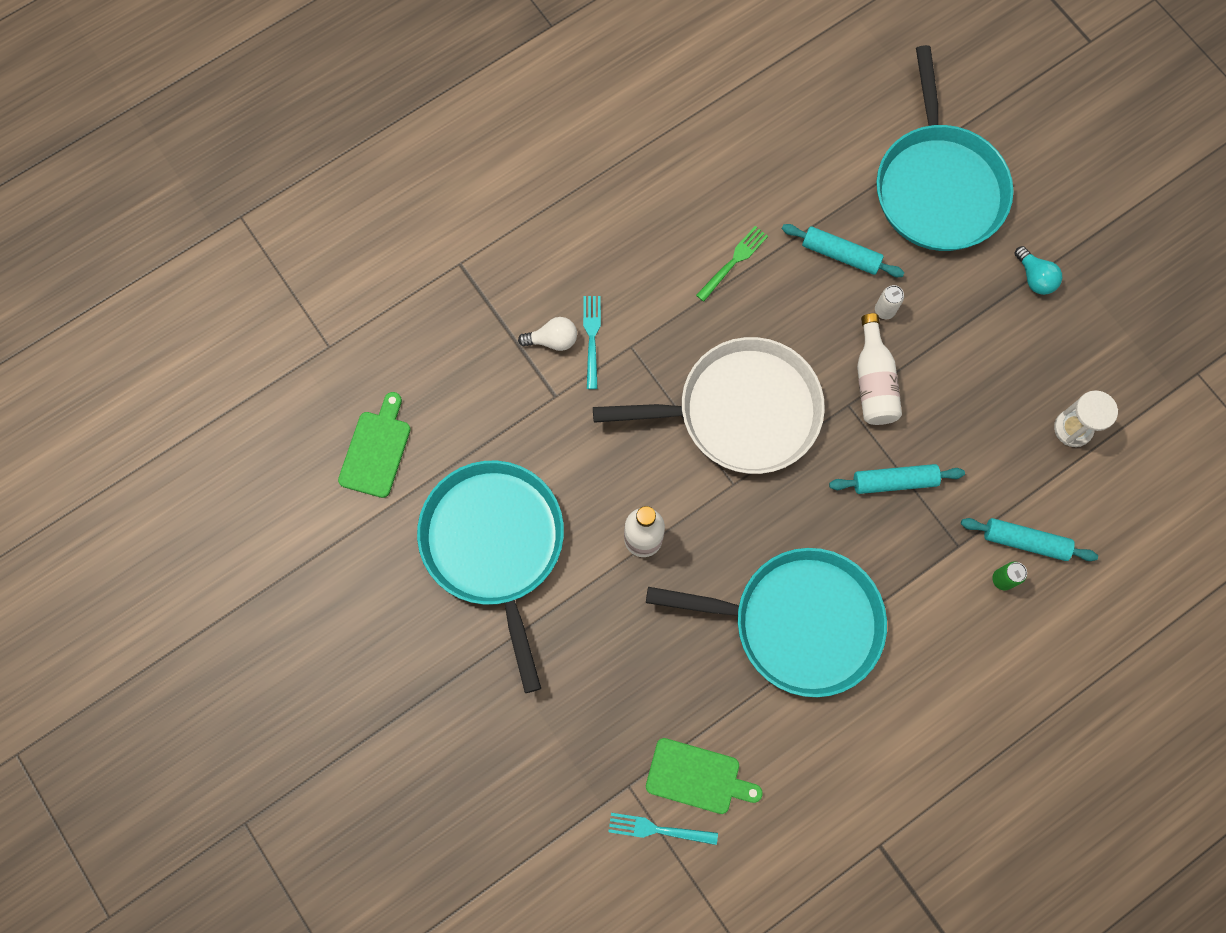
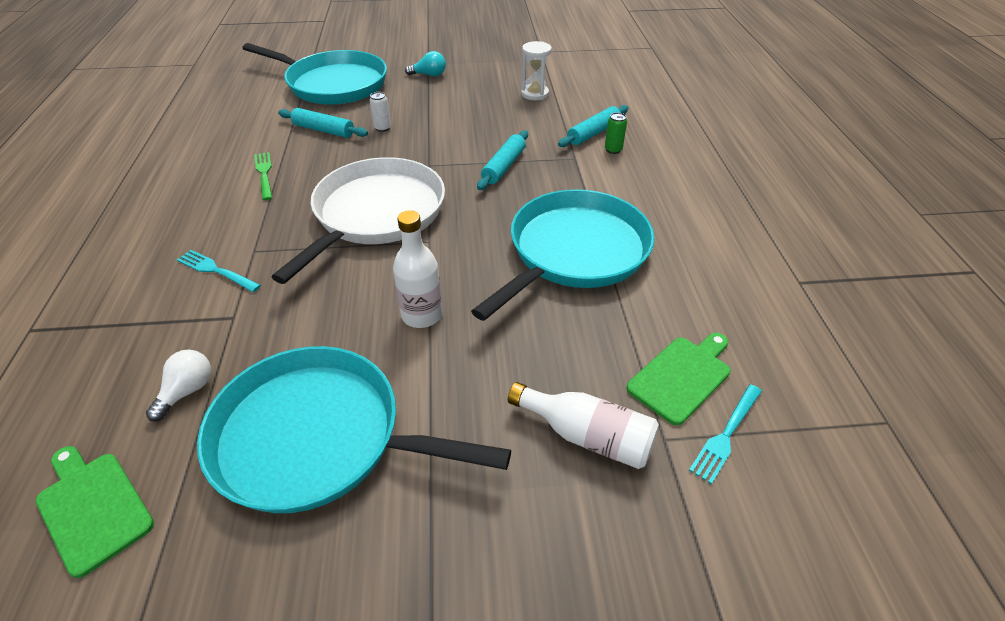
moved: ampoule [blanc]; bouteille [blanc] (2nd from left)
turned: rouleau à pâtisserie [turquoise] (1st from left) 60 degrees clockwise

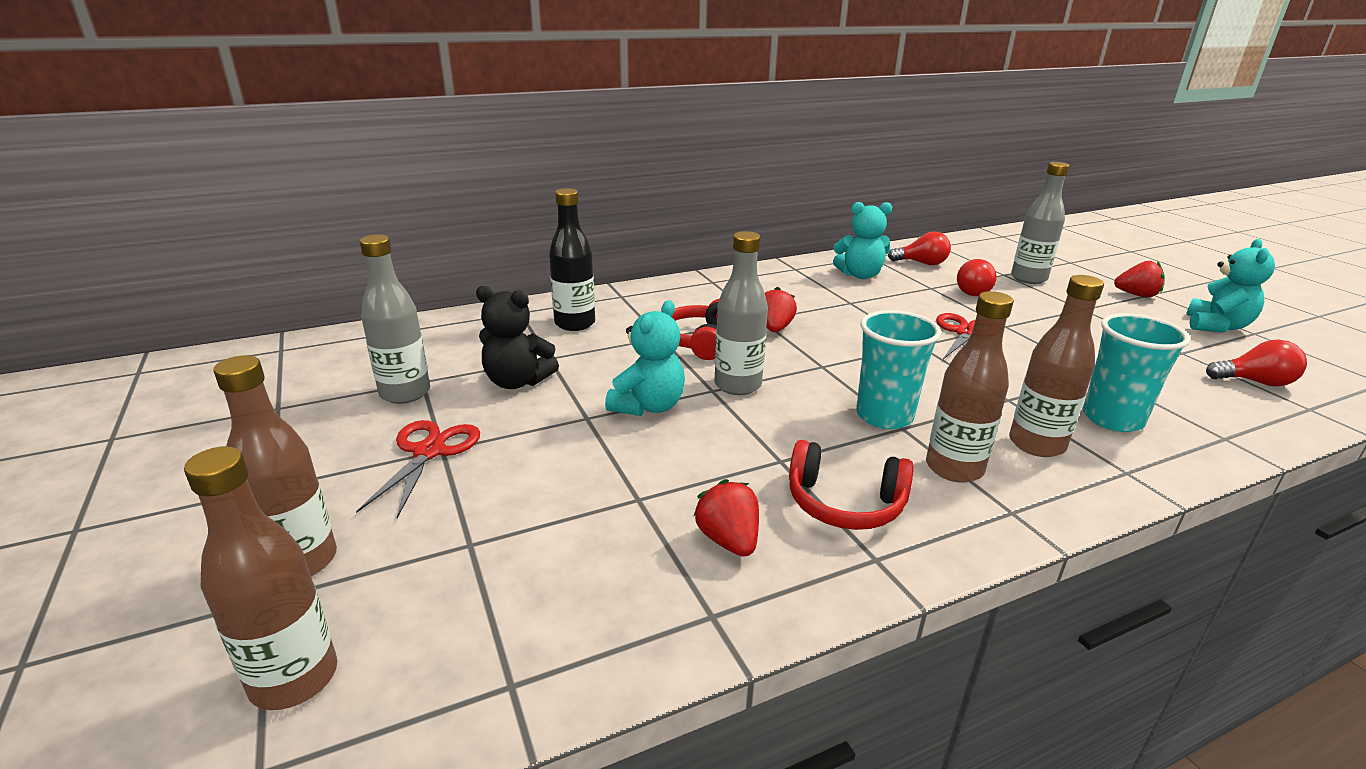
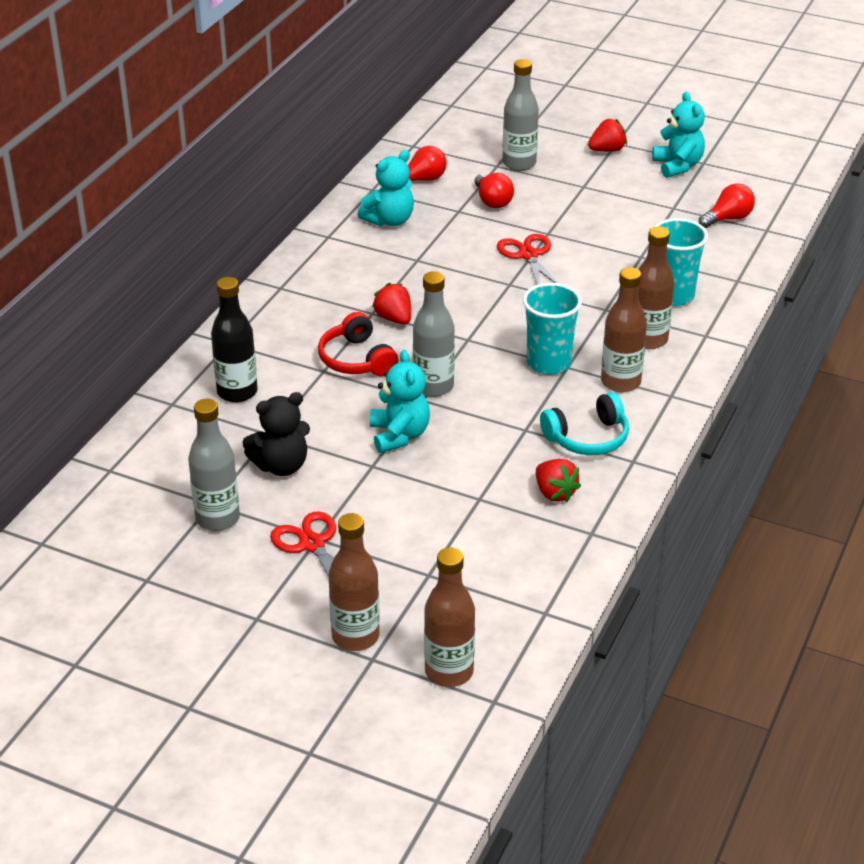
recoloured: casque audio [rouge] (2nd from left) to casque audio [turquoise]
turned: fraise [rouge] (1st from left in the first image) 150 degrees counterclockwise

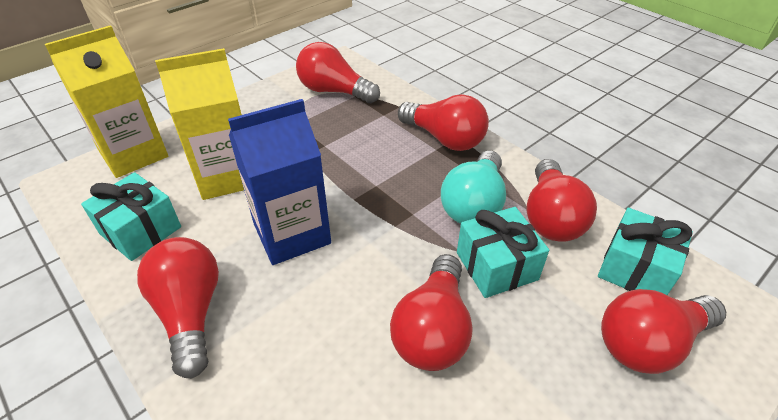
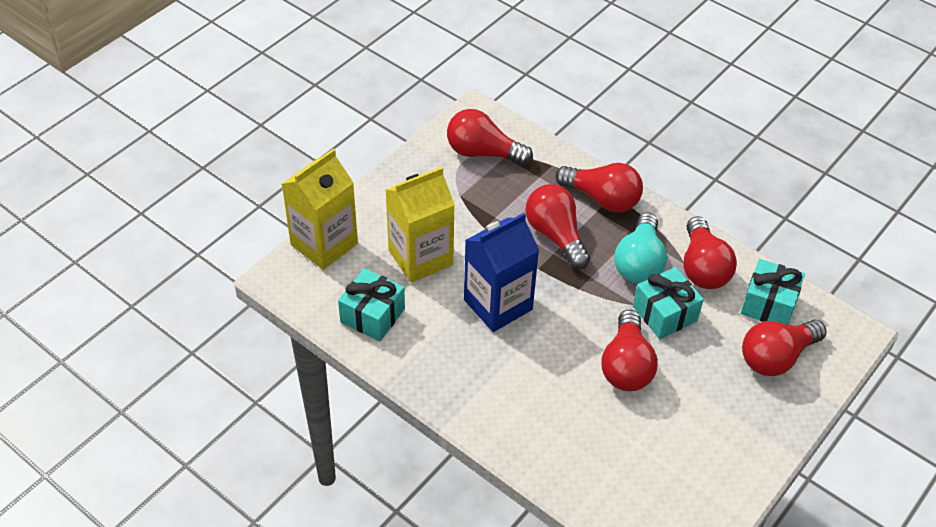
moved: ampoule [rouge] (1st from left in the first image) to ampoule [rouge] (2nd from left)

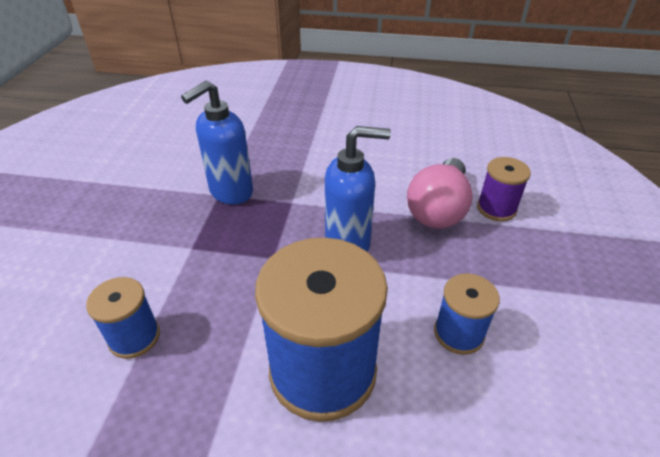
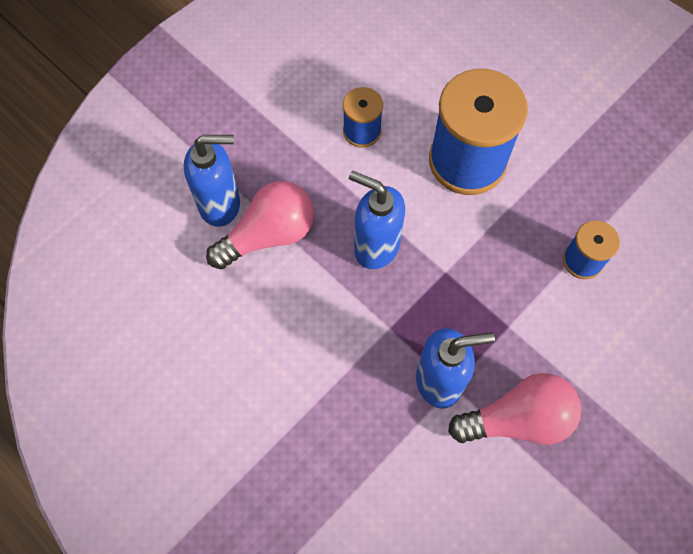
added: ampoule [rose] (2nd from left)
replaced: bobine [violet] to distributeur de savon [bleu] (1st from left)

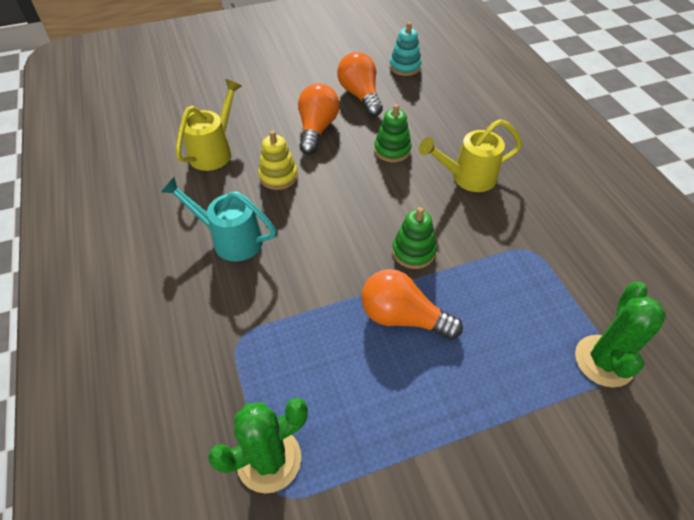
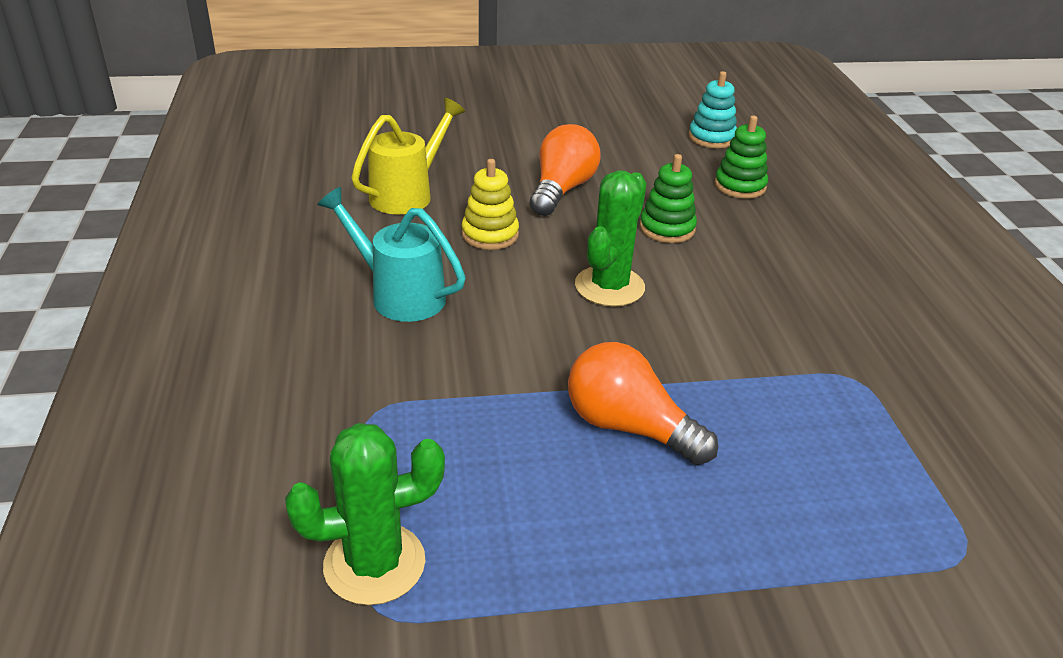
removed: ampoule [orange] (2nd from left); arrosoir [jaune] (2nd from left)
moved: cactus [vert] (2nd from left); jouet à empiler [vert] (2nd from left)

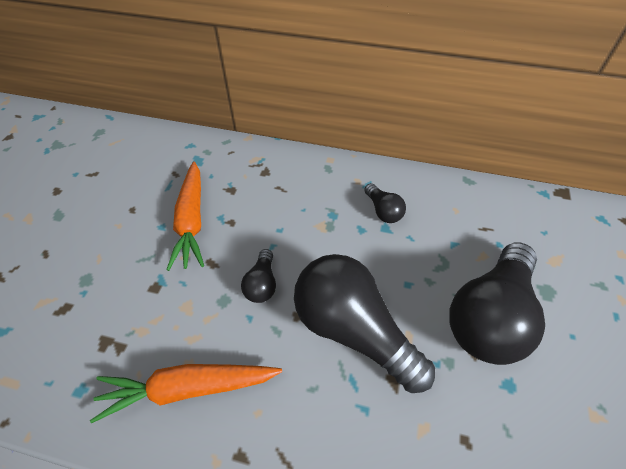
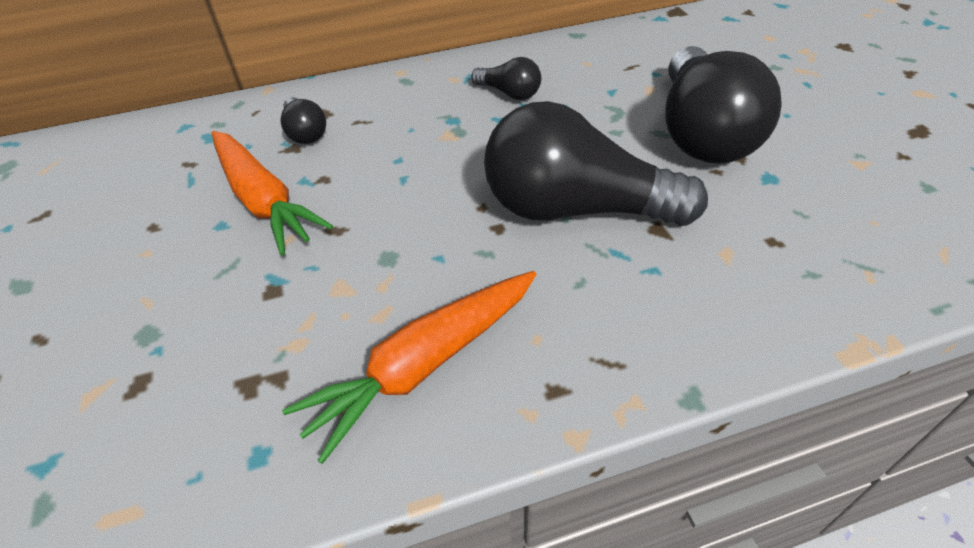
moved: ampoule [noir] (1st from left)

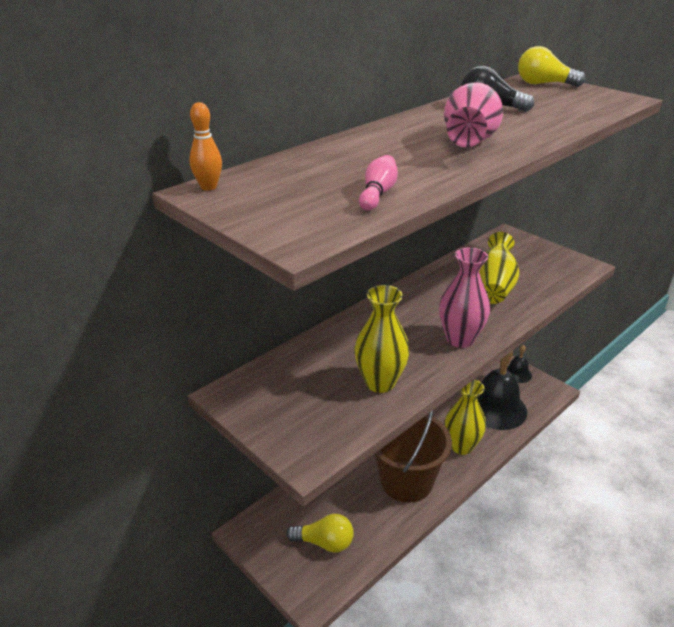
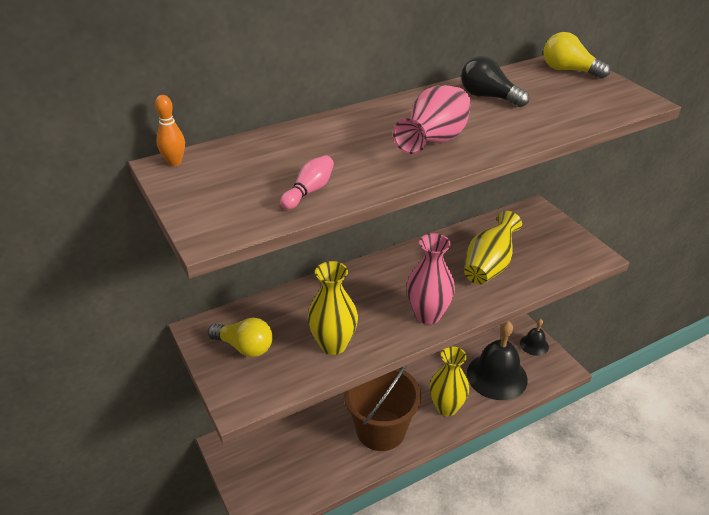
moved: ampoule [jaune] (1st from left)

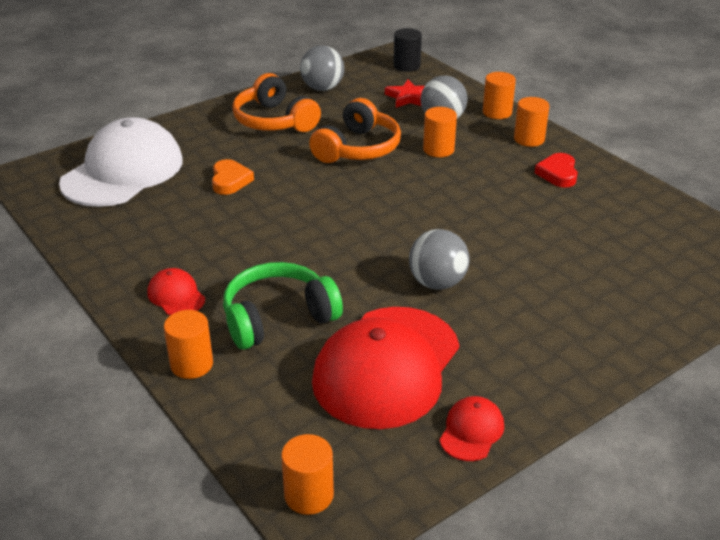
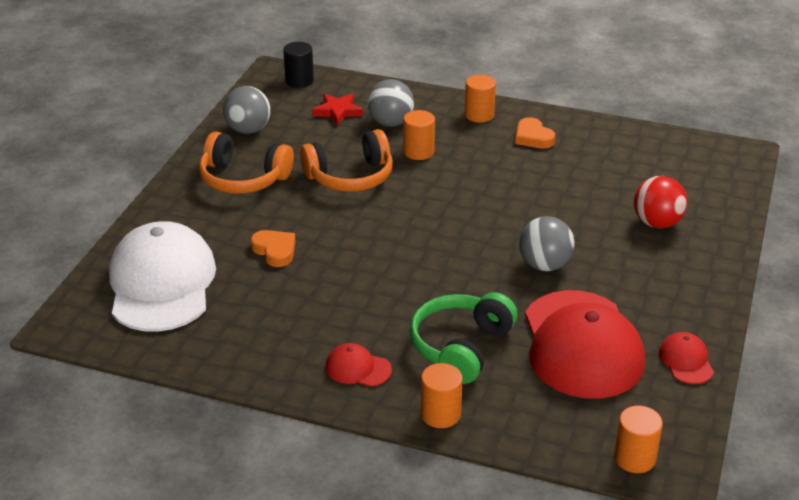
removed: cylindre [orange] (4th from left)
added: balle [rouge]
recoloured: cœur [rouge] to cœur [orange] (2nd from left)
turned: casque audio [orange] (2nd from left) 75 degrees clockwise

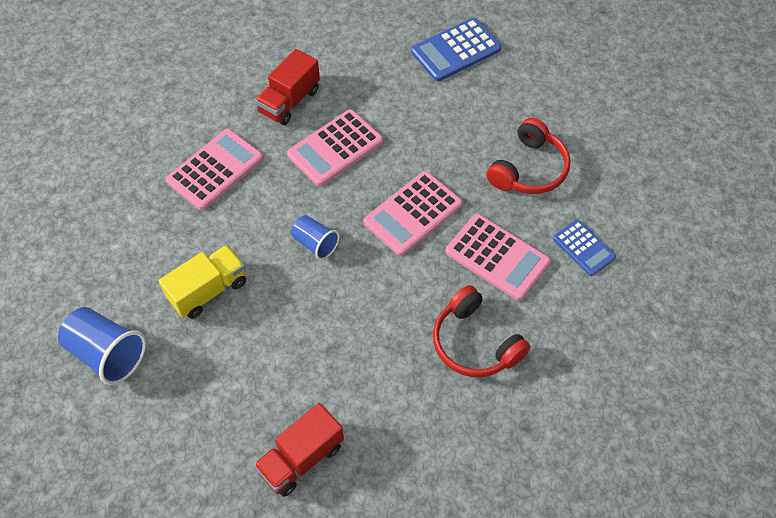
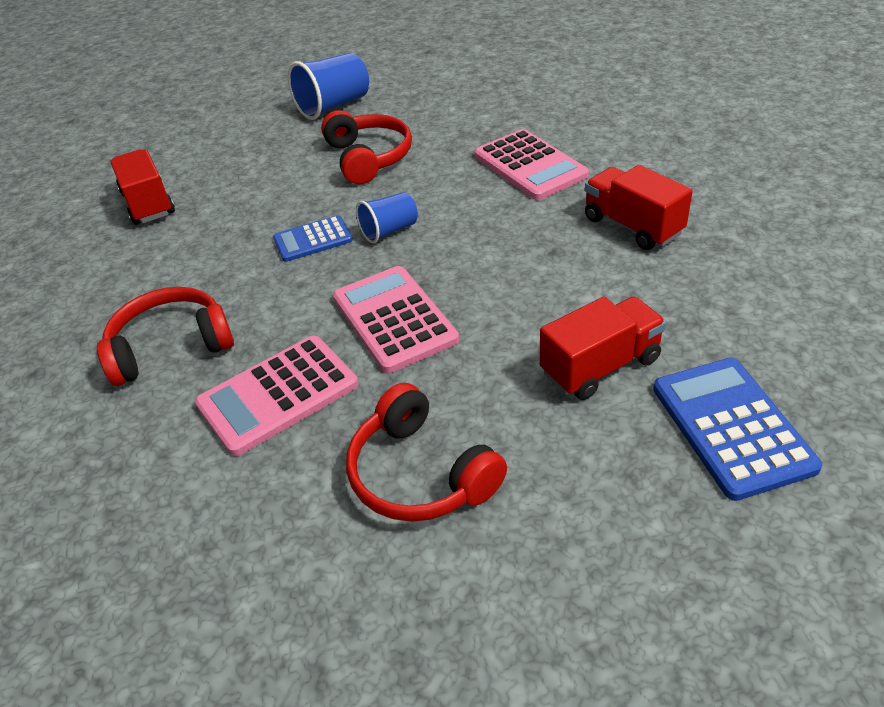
removed: calculatrice [rose] (2nd from left)
added: camion [rouge] (2nd from left)
moved: calculatrice [bleu] (2nd from left in the first image) to calculatrice [bleu] (1st from left)
replaced: camion [jaune] to casque audio [rouge] (2nd from left)

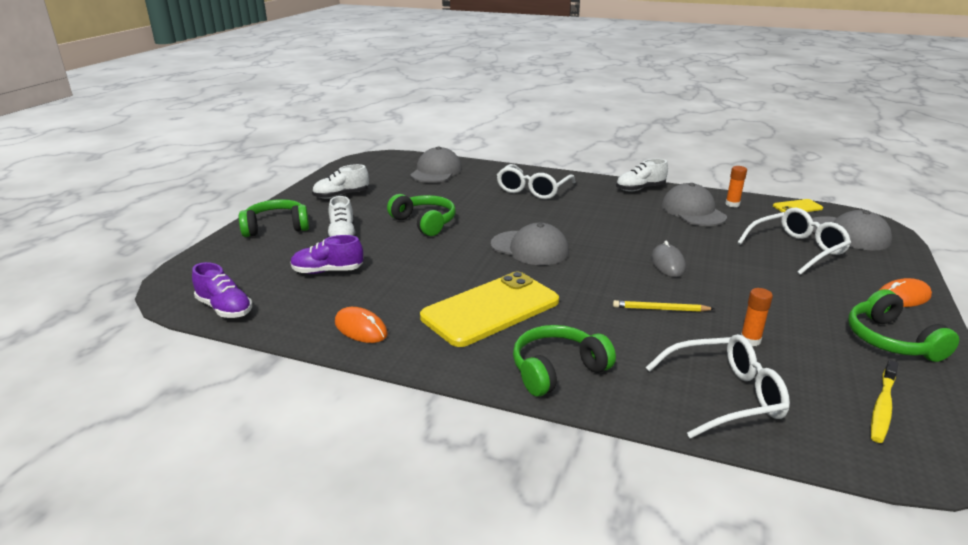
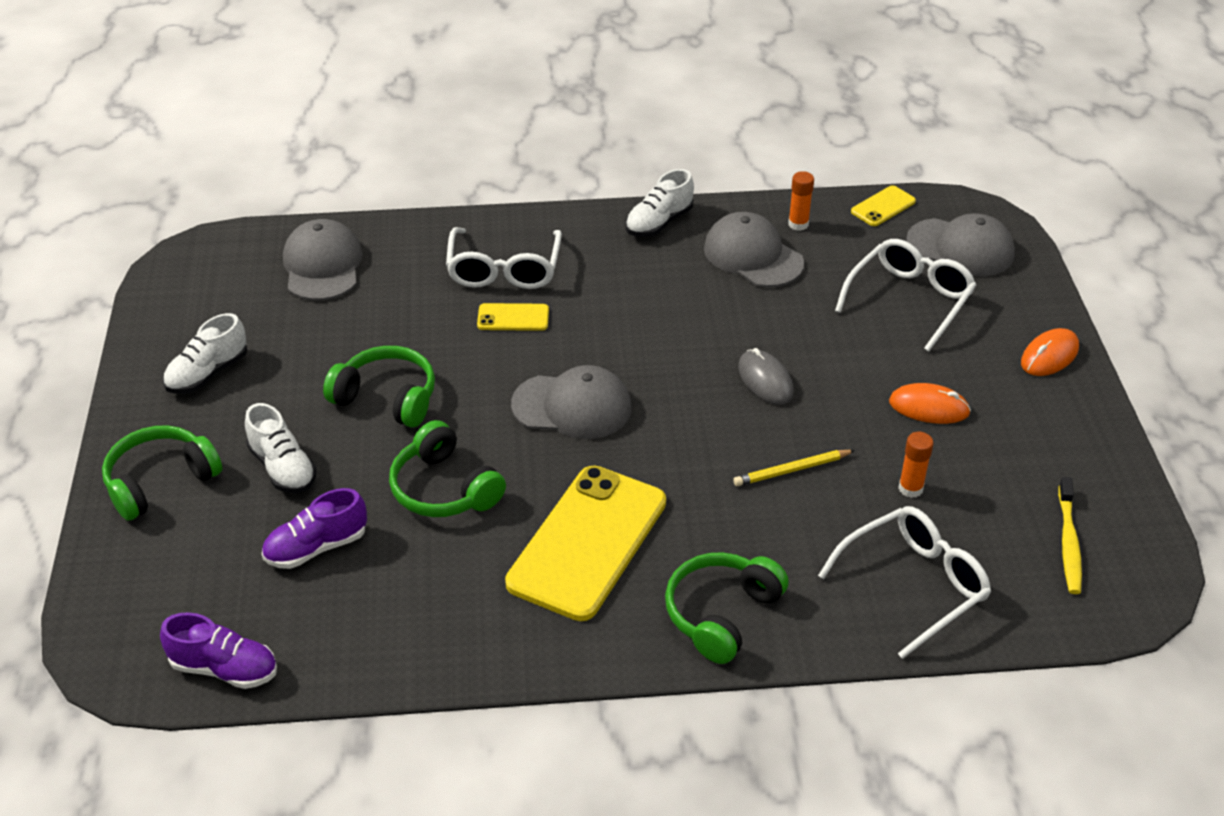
added: téléphone [jaune] (1st from left)
moved: casque audio [vert] (4th from left in the first image) to casque audio [vert] (3rd from left); souris [orange] (1st from left)

